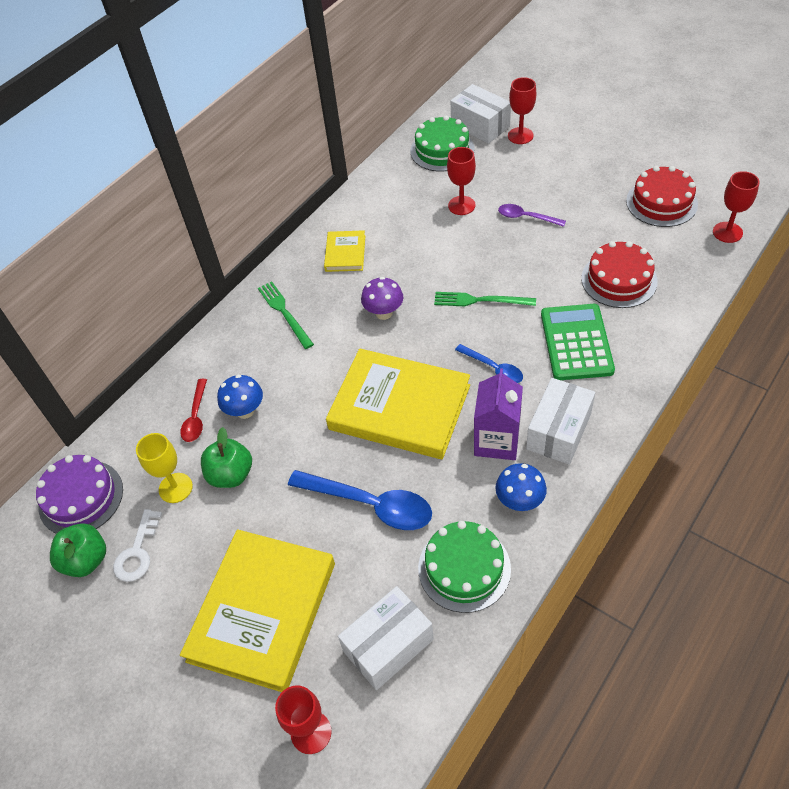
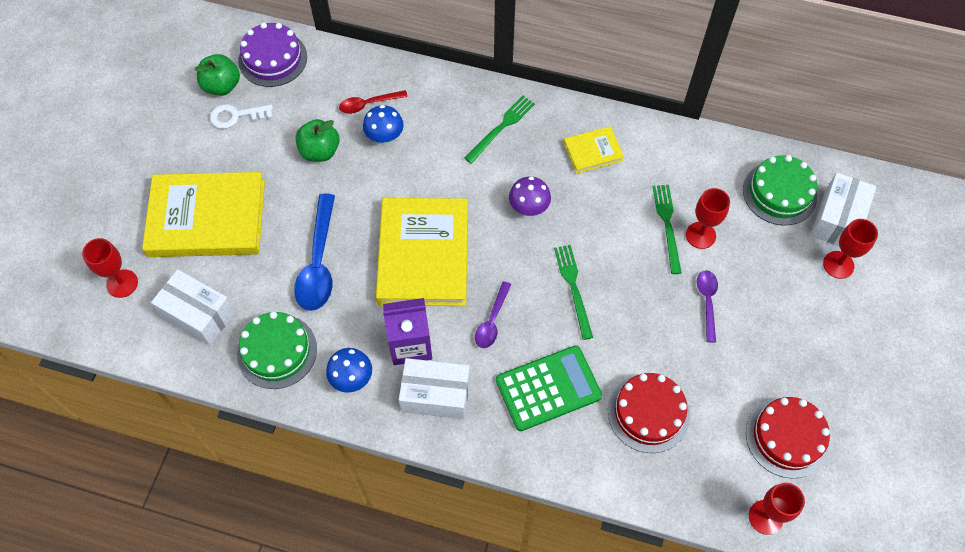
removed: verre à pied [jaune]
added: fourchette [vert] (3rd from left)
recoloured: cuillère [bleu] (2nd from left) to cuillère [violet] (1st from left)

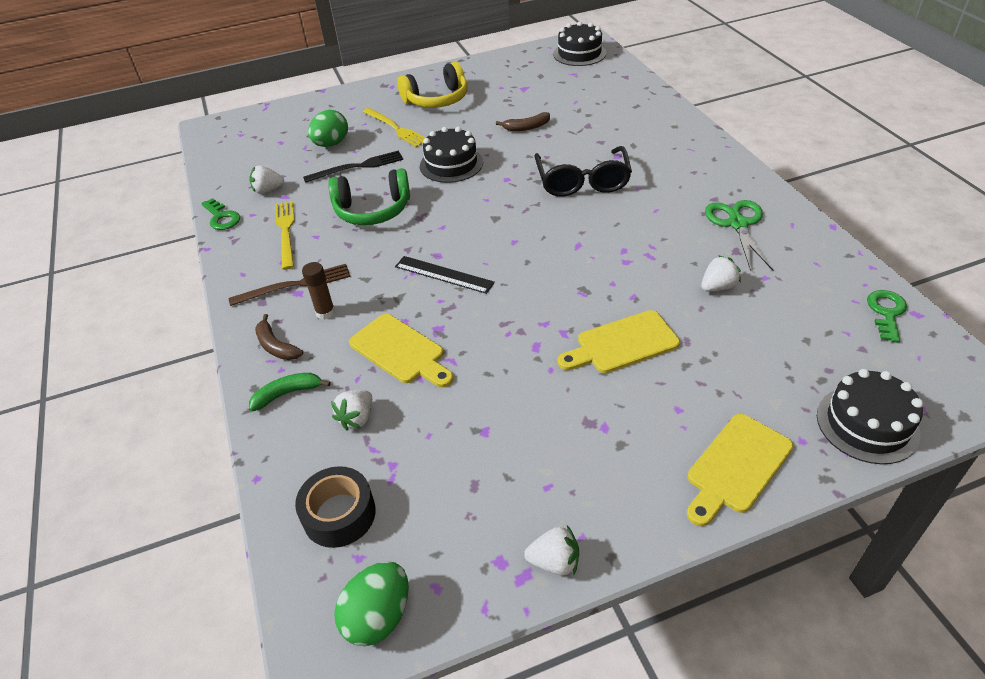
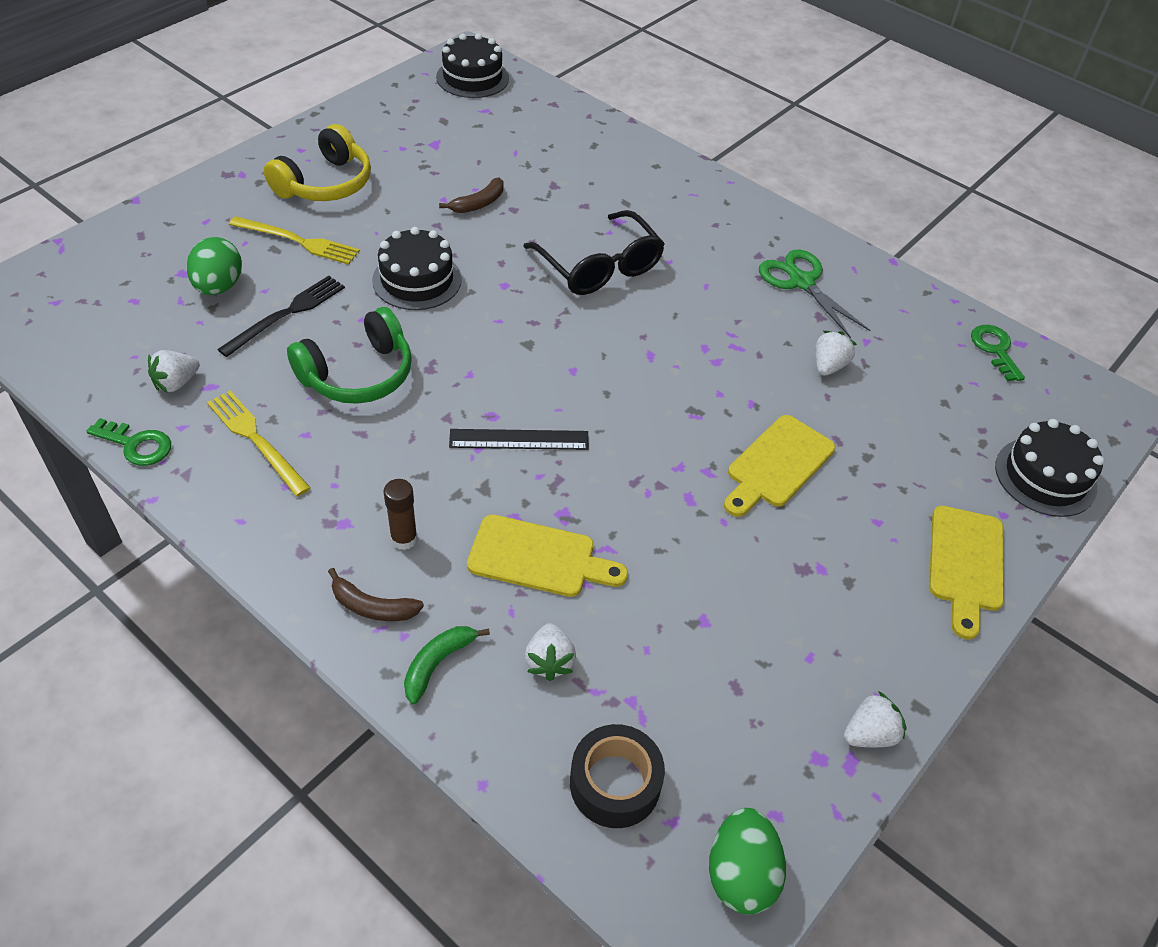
removed: fourchette [marron]

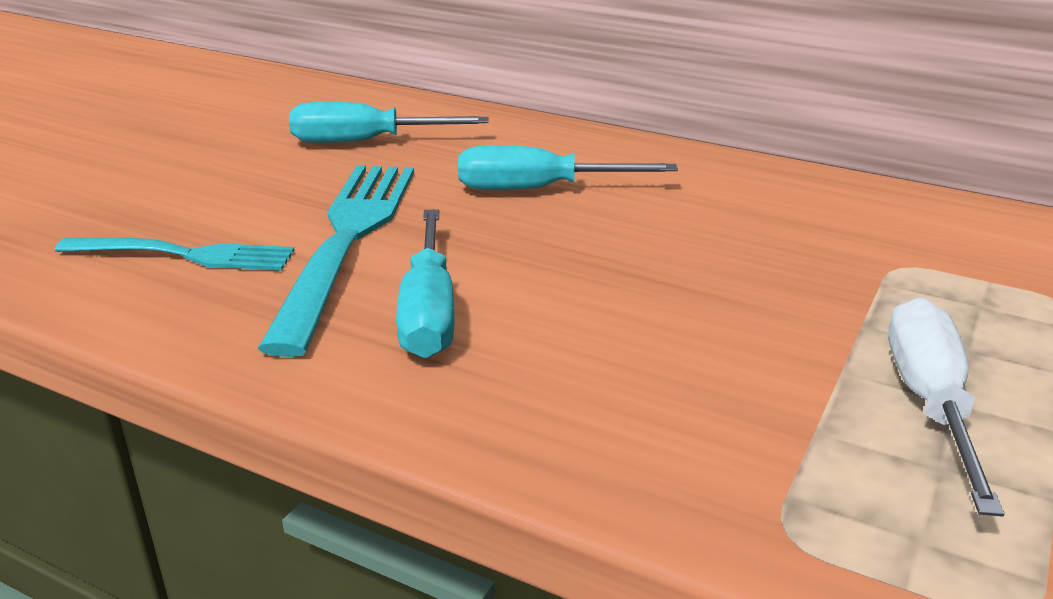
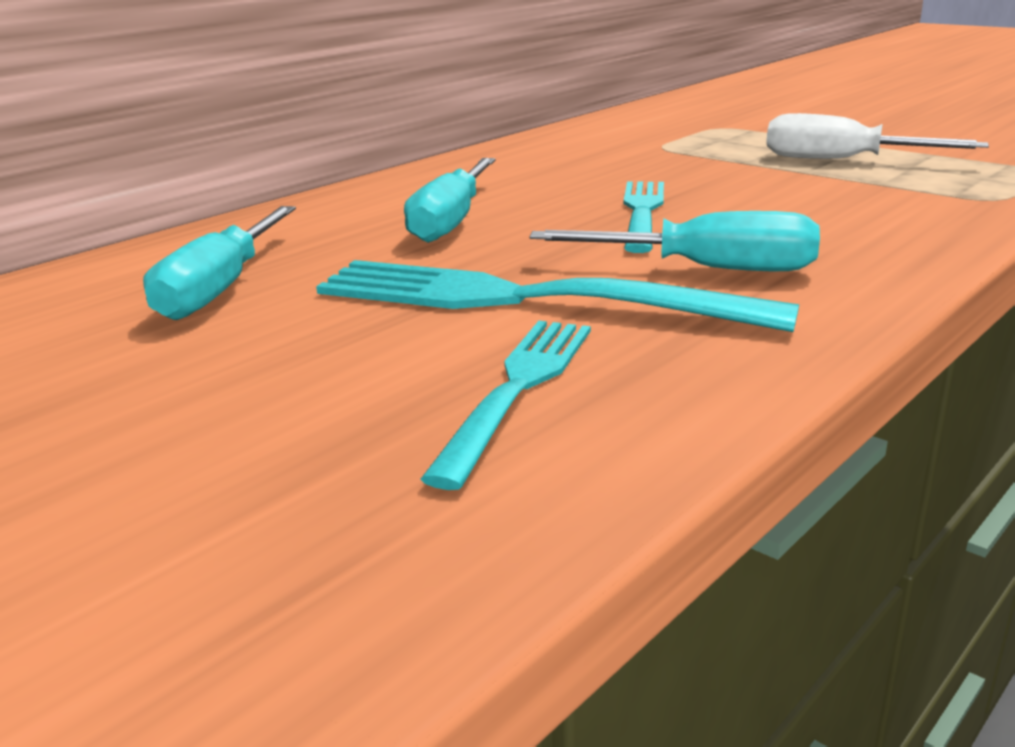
added: fourchette [turquoise] (3rd from left)

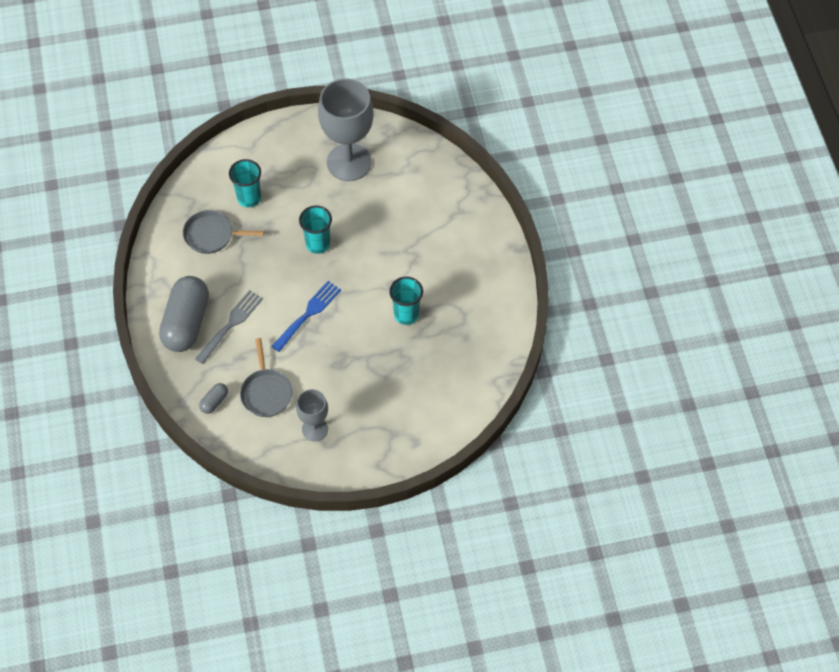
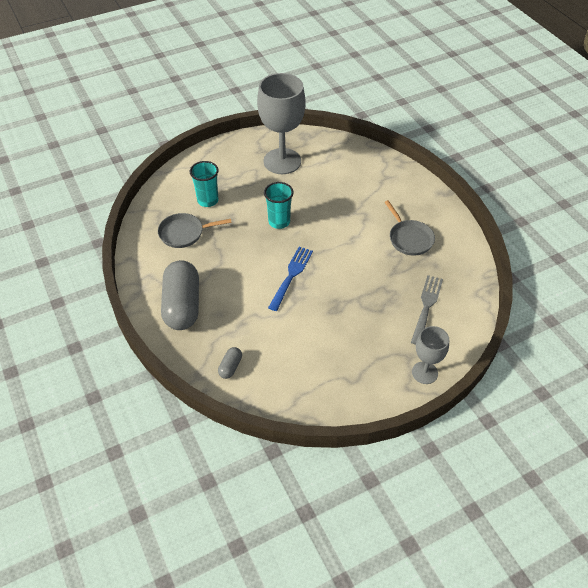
removed: gobelet [turquoise] (3rd from left)
moved: poêle [gris] (2nd from left); fourchette [gris]; verre à pied [gris] (1st from left in the first image) to verre à pied [gris] (2nd from left)

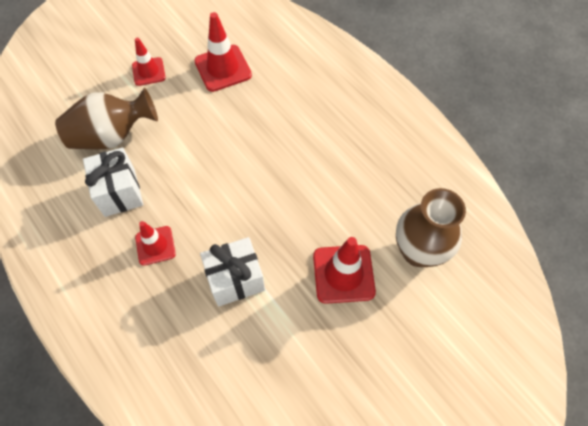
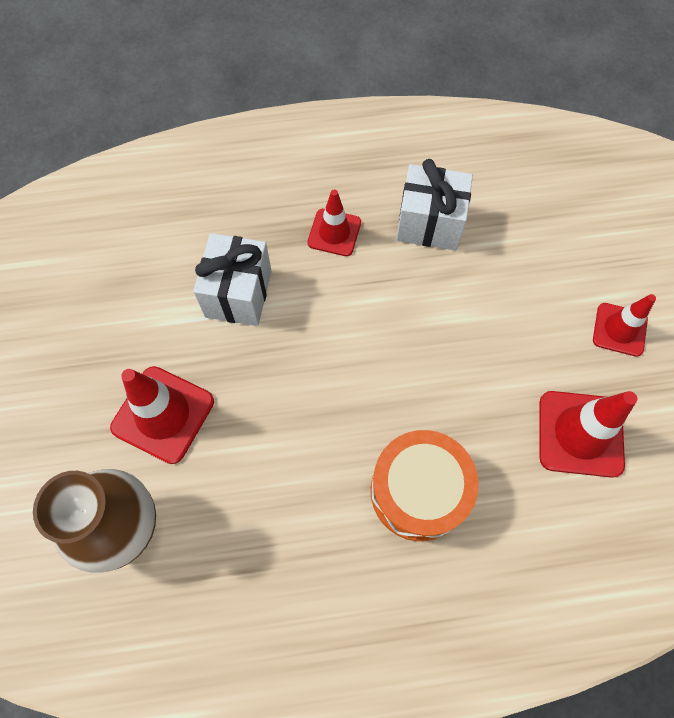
removed: vase [marron] (1st from left)
added: tambour [orange]

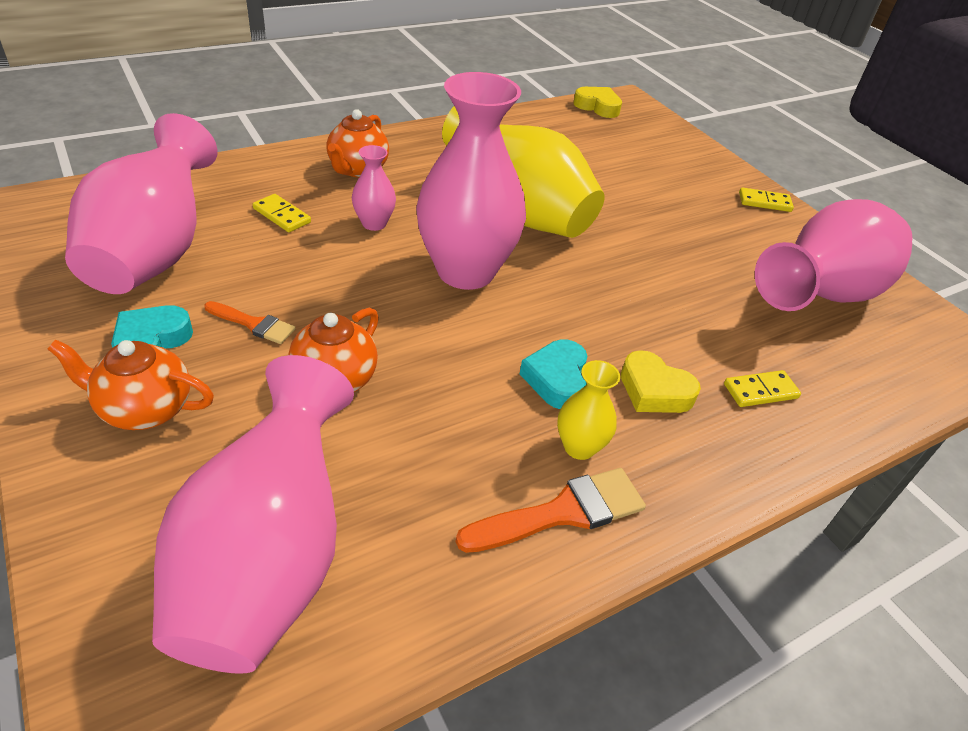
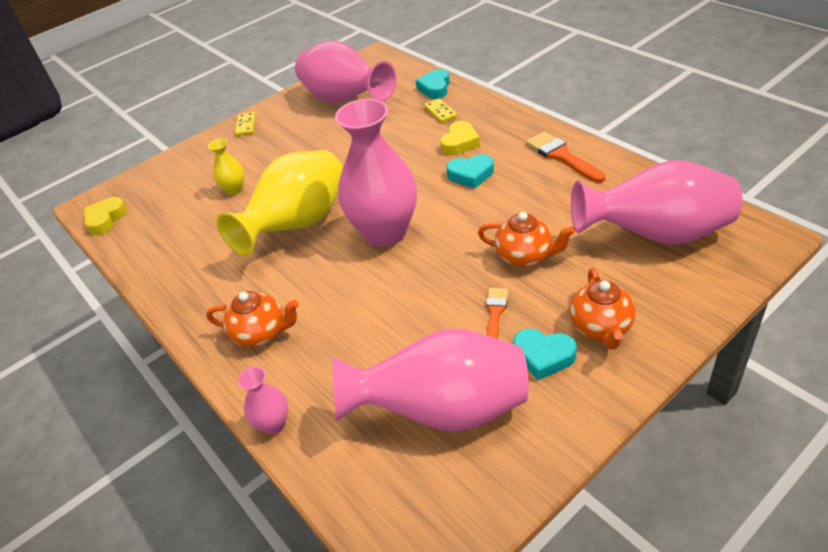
removed: domino [jaune] (1st from left)
added: cœur [turquoise] (1st from left)
moved: vase [jaune] (2nd from left in the first image) to vase [jaune] (1st from left); vase [rose] (3rd from left in the first image) to vase [rose] (1st from left)

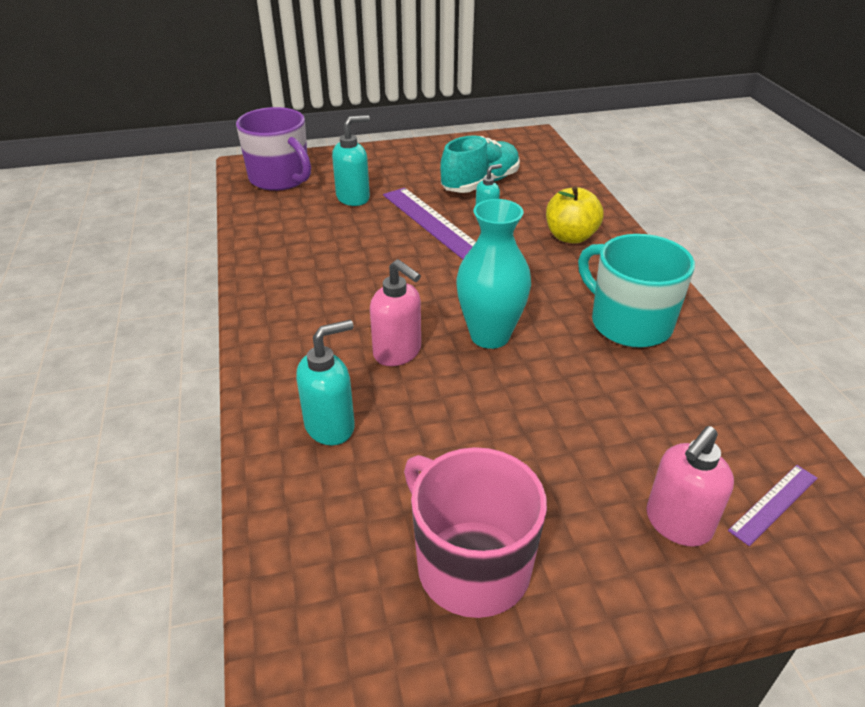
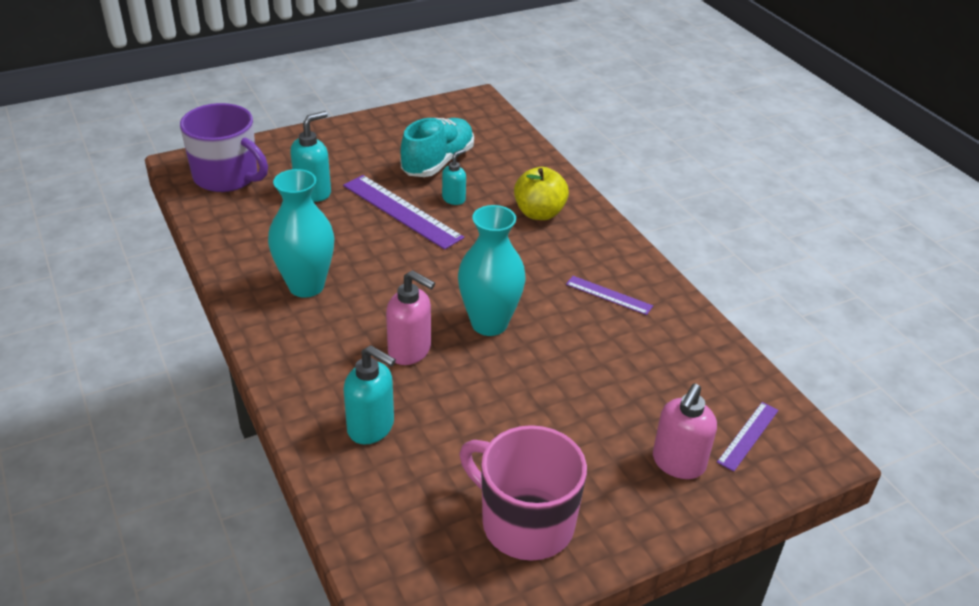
added: vase [turquoise] (1st from left)
replaced: tasse [turquoise] to règle [violet] (2nd from left)
turned: distributeur de savon [turquoise] (1st from left in the first image) 75 degrees clockwise

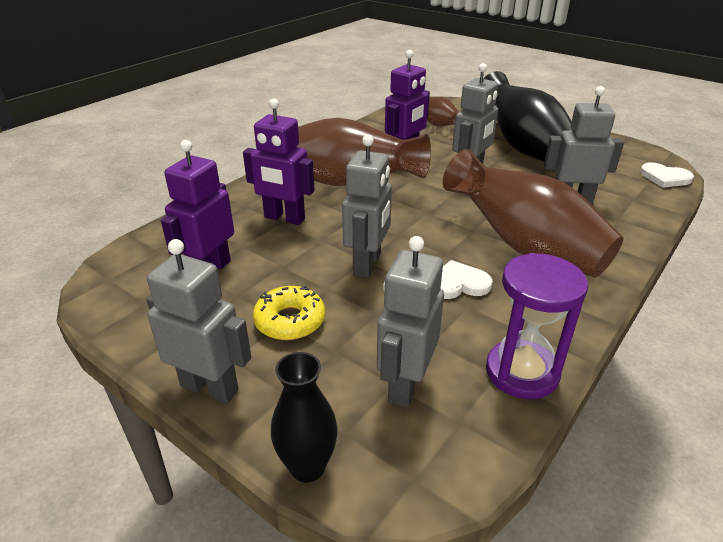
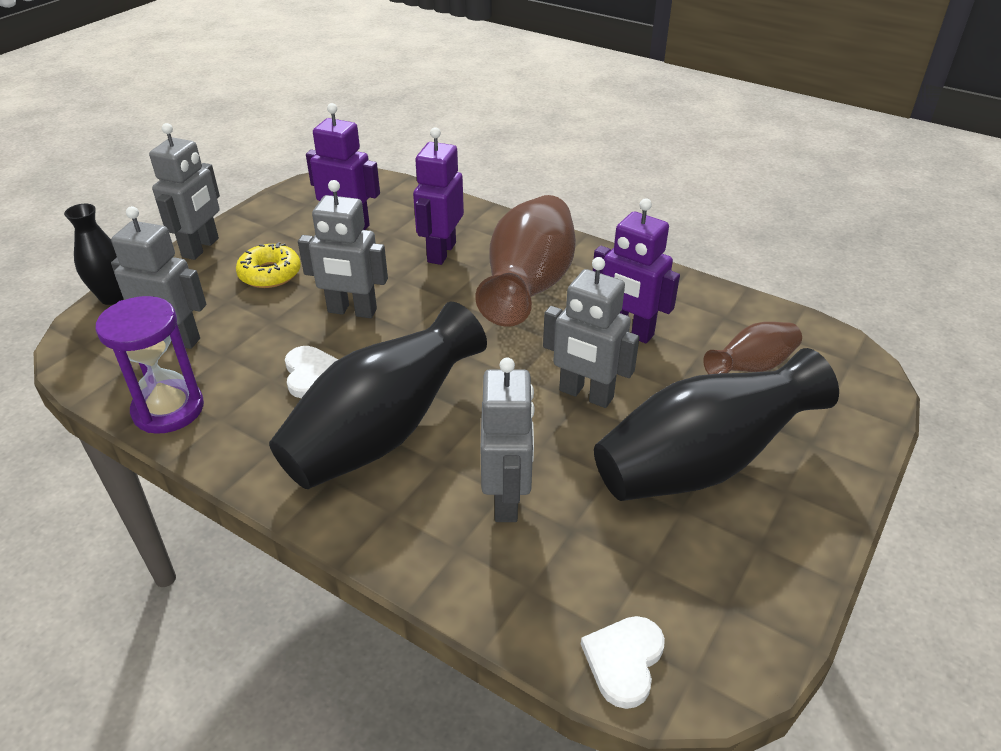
recoloured: vase [marron] (3rd from left) to vase [noir] (2nd from left)

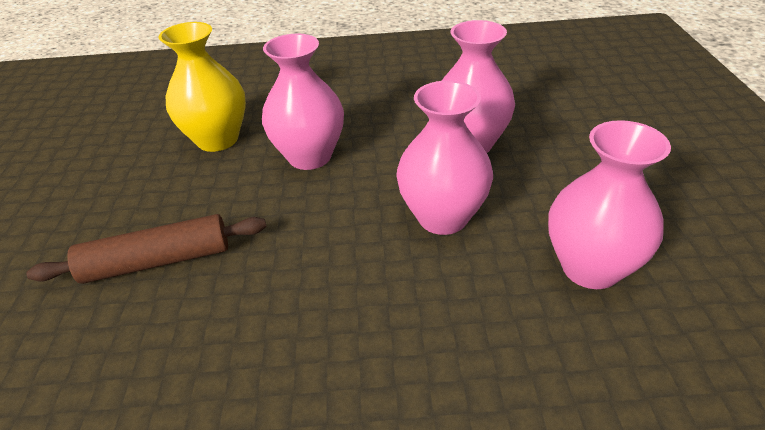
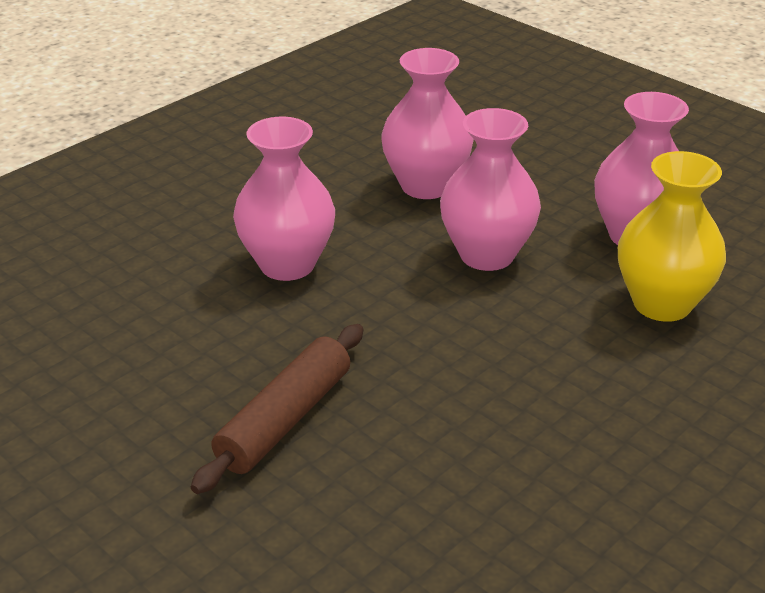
moved: vase [jaune]

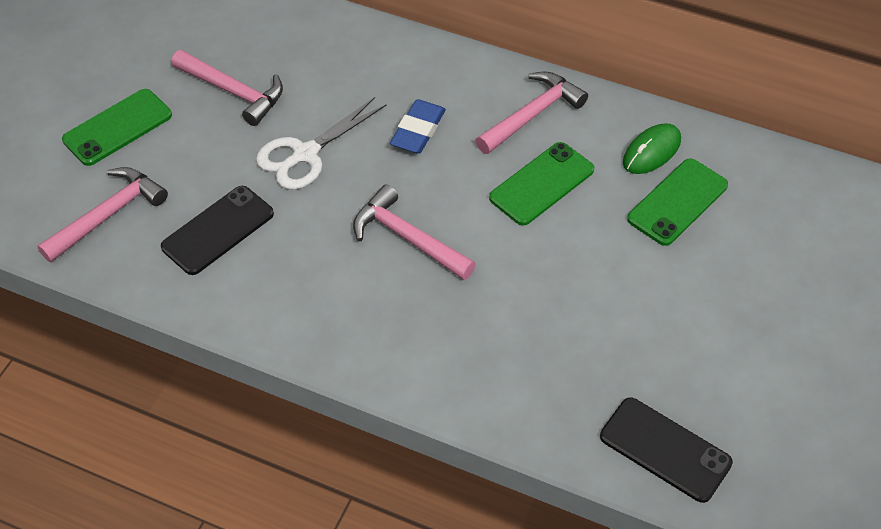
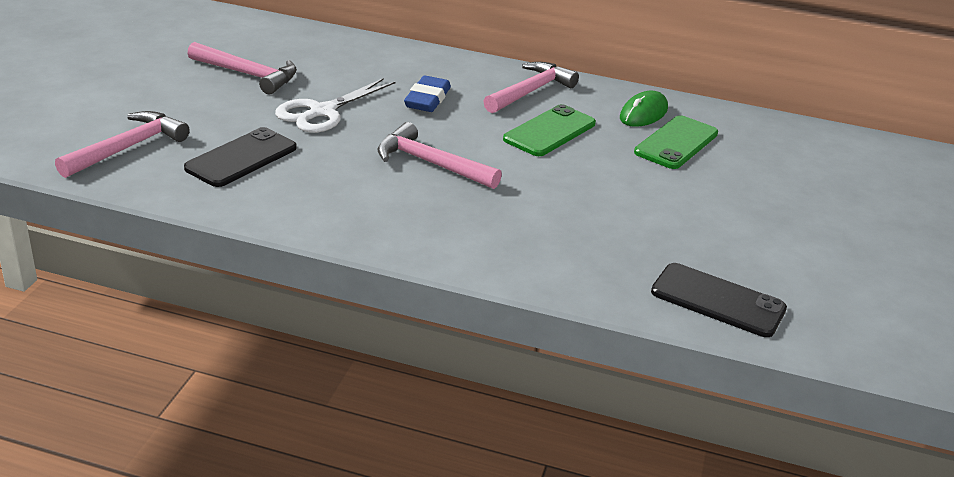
removed: téléphone [vert] (1st from left)

